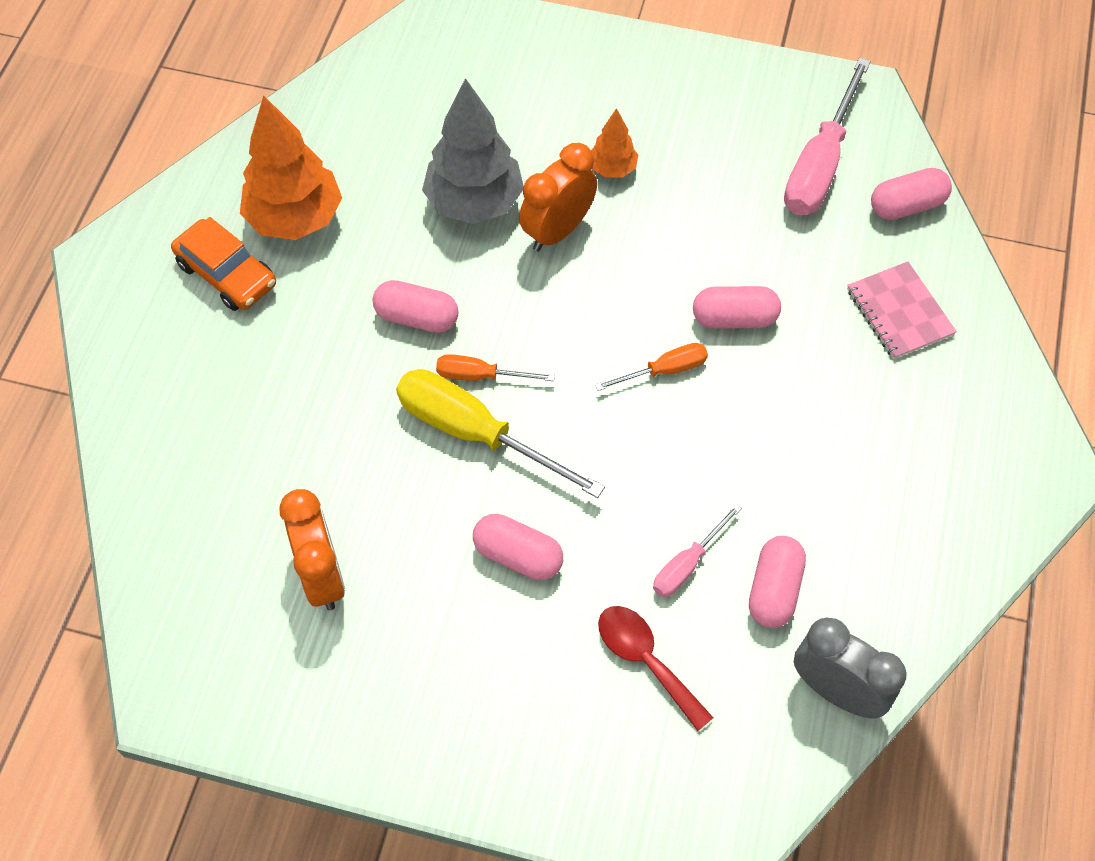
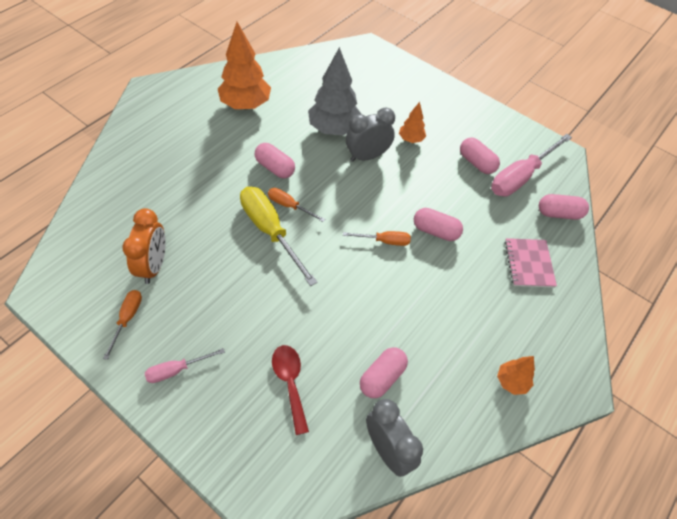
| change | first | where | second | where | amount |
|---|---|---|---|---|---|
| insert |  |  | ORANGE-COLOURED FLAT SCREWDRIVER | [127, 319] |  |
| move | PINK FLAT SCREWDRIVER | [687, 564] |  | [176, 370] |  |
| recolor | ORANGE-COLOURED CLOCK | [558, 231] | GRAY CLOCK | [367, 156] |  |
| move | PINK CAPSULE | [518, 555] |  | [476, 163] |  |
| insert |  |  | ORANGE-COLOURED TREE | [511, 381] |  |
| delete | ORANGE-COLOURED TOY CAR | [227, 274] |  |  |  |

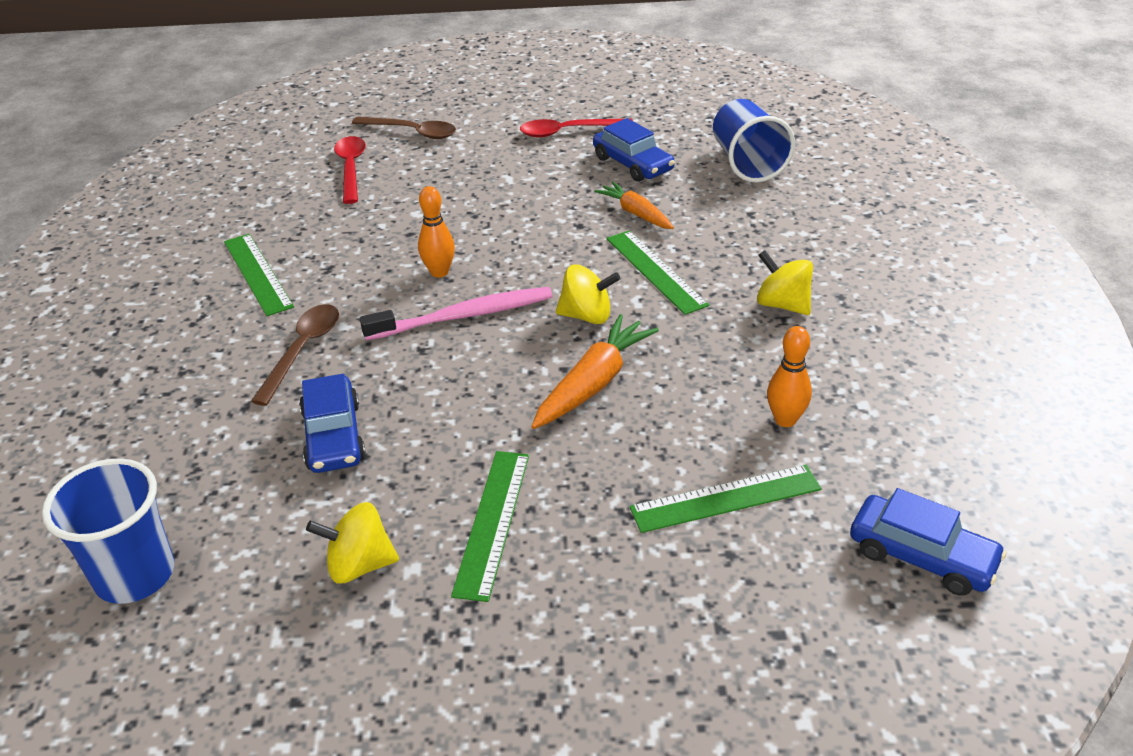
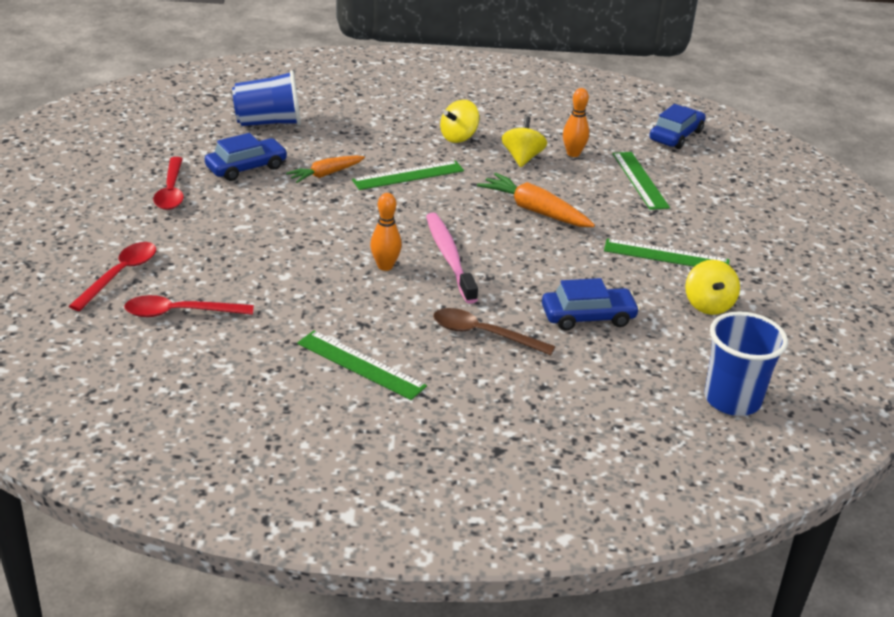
| change | first | where | second | where | amount |
|---|---|---|---|---|---|
| recolor | BROWN SPOON | [412, 132] | RED SPOON | [120, 275] |  |
| rotate | LEAF-GREEN RULER | [258, 273] |  | [361, 364] | 60 degrees clockwise |
| move | BRIGHT YELLOW SPINNING TOP | [587, 316] |  | [522, 158] |  |

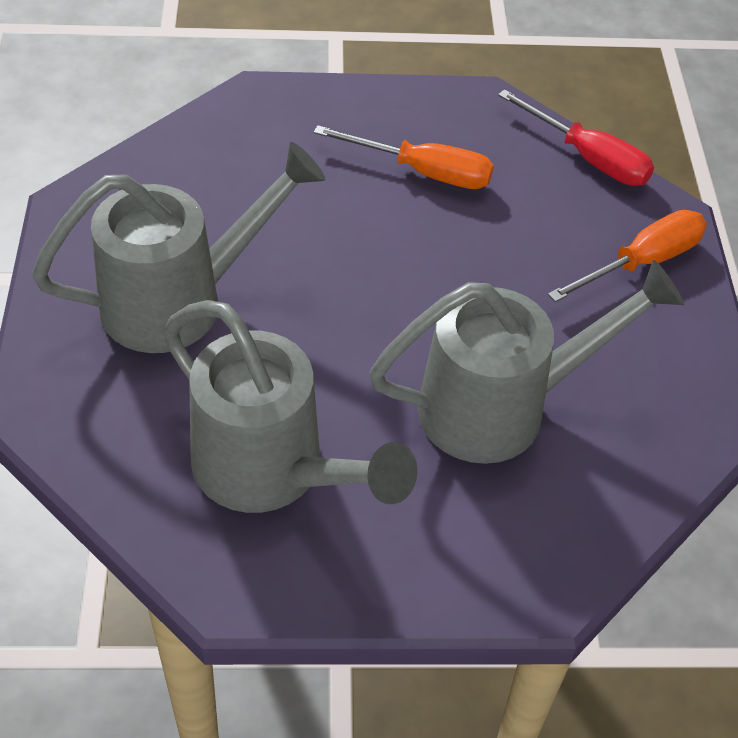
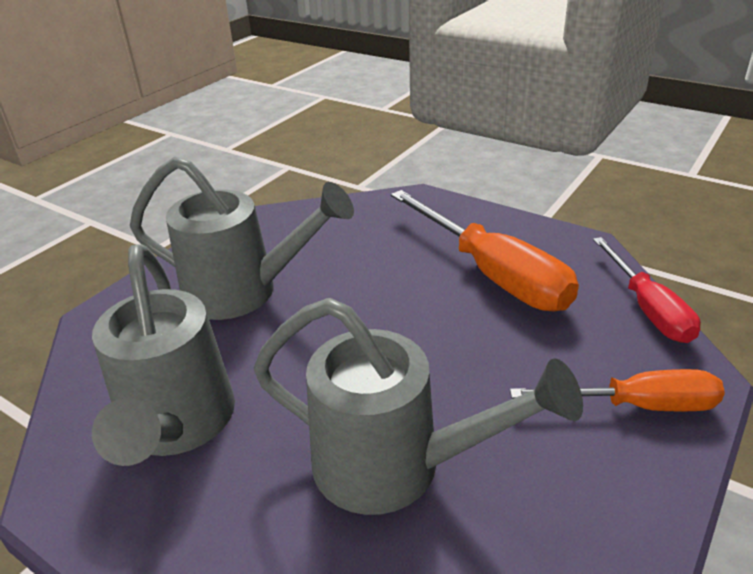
| change | first | where | second | where | amount |
|---|---|---|---|---|---|
| resize | ORANGE-COLOURED FLAT SCREWDRIVER | [423, 172] |  | [492, 274] | x1.60 |

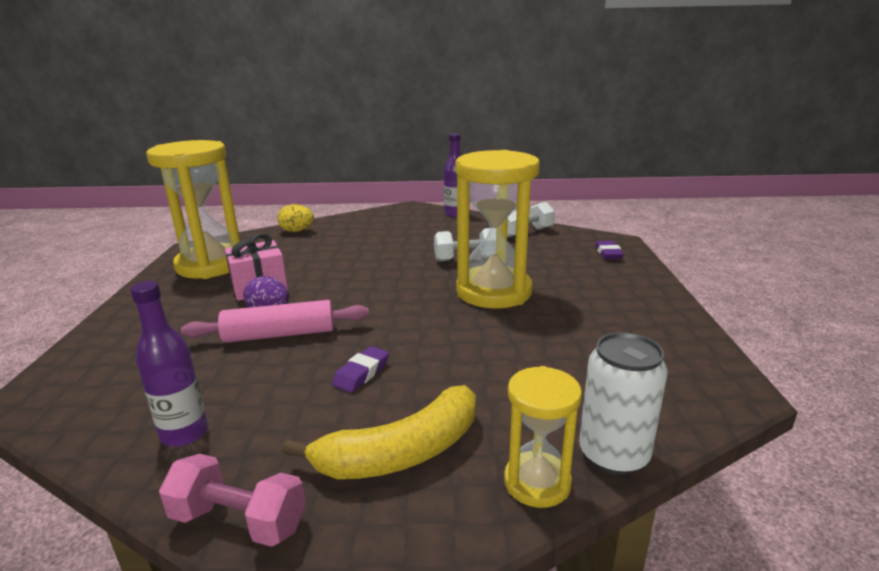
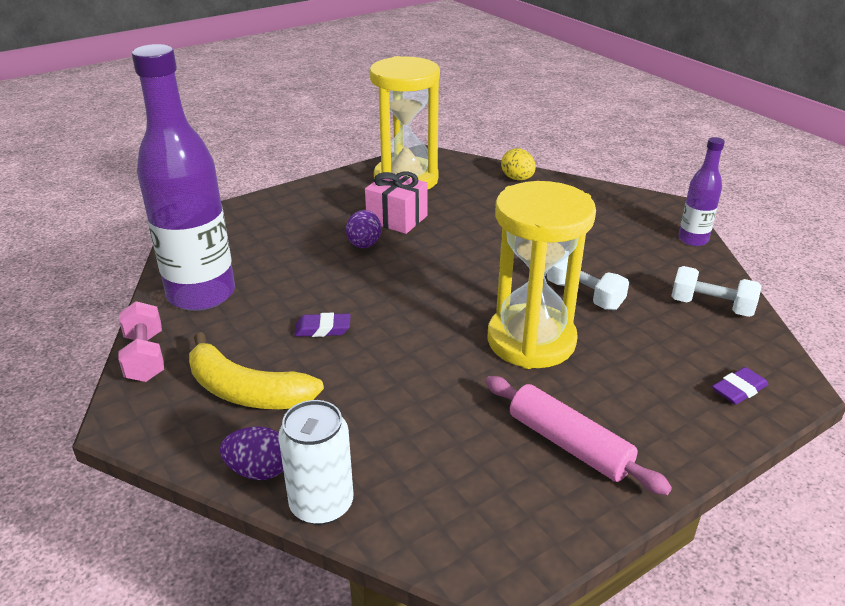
| change | first | where | second | where | amount |
|---|---|---|---|---|---|
| resize | ROYAL PURPLE FLASK | [184, 433] |  | [201, 294] | x2.05 |
| replace | BRIGHT YELLOW HOURGLASS | [537, 482] | ROYAL PURPLE EGG SHAPE | [259, 470] |  |
| move | PINK PASTRY ROLLER | [280, 334] |  | [569, 444] |  |

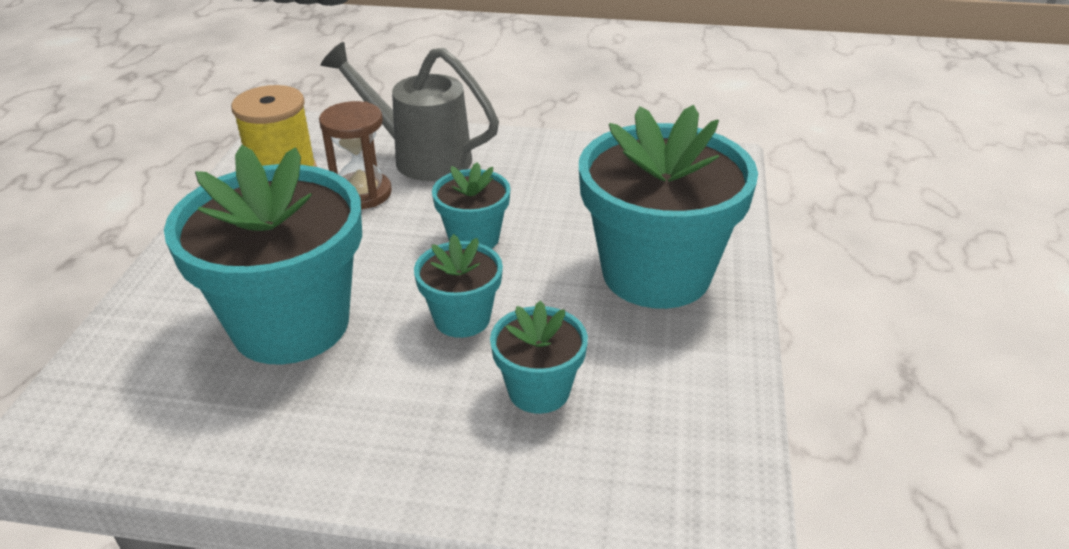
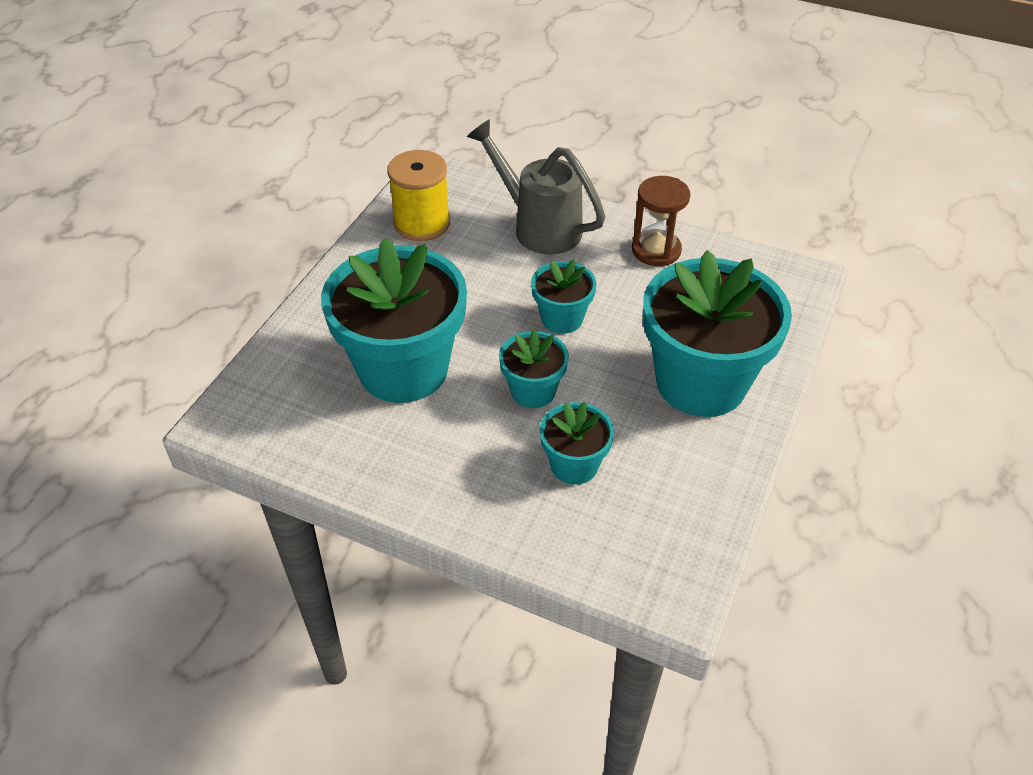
| change | first | where | second | where | amount |
|---|---|---|---|---|---|
| move | BROWN HOURGLASS | [362, 193] |  | [656, 250] |  |

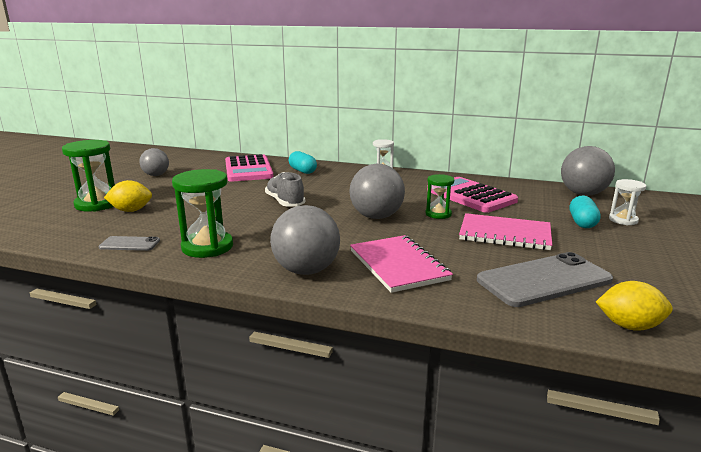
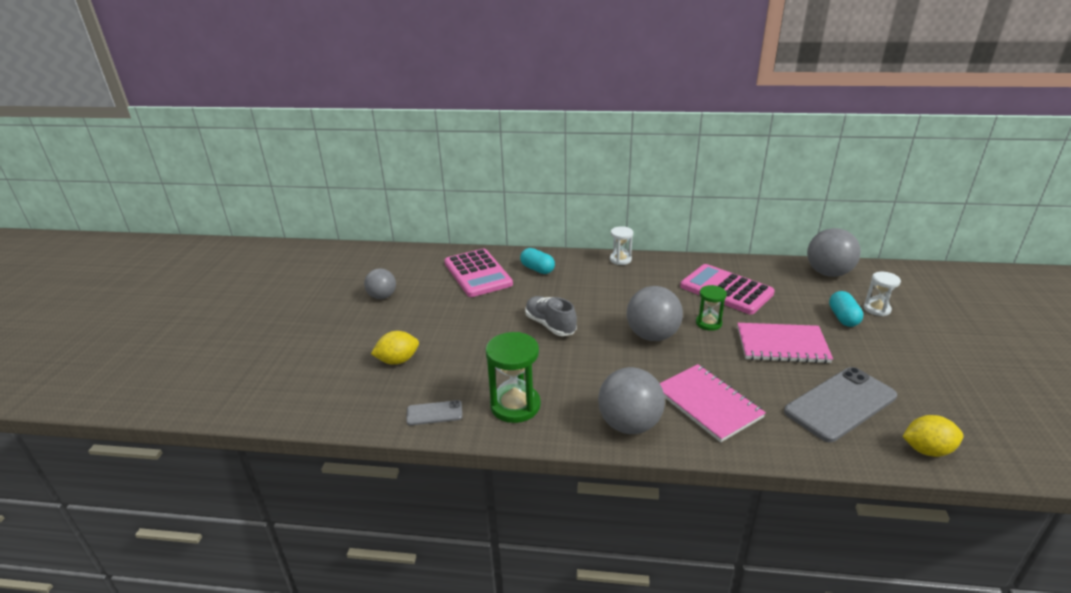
| change | first | where | second | where | amount |
|---|---|---|---|---|---|
| delete | LEAF-GREEN HOURGLASS | [97, 204] |  |  |  |

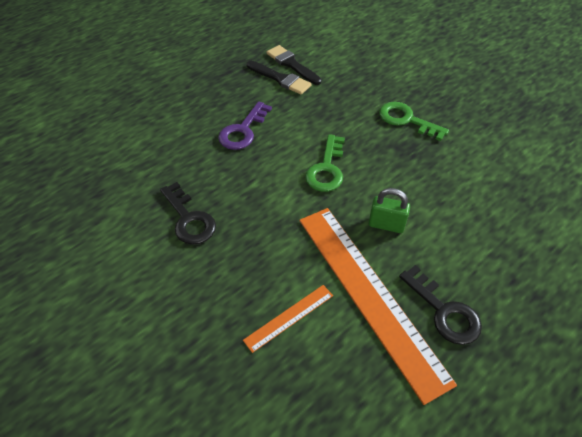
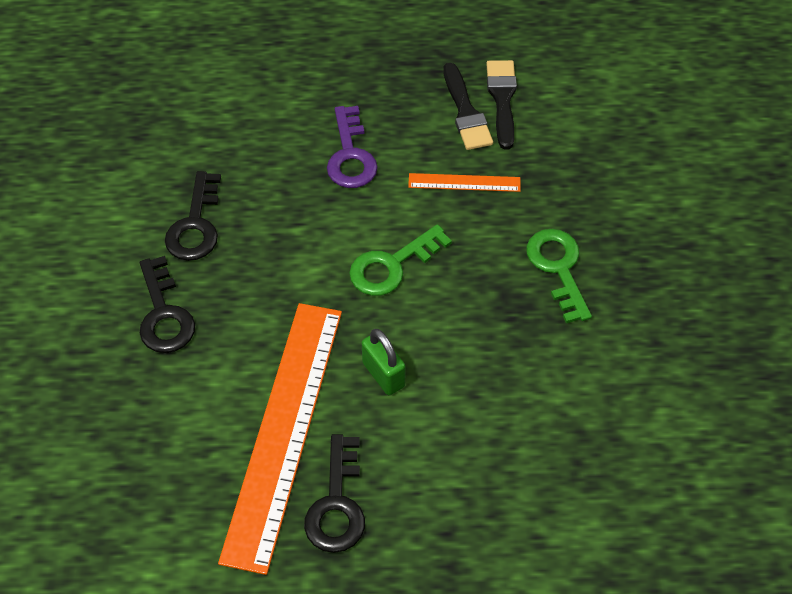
| change | first | where | second | where | amount |
|---|---|---|---|---|---|
| insert |  |  | EBONY KEY | [164, 314] |  |
| rotate | ROYAL PURPLE KEY | [243, 131] |  | [350, 156] | 75 degrees counterclockwise |
| move | ORANGE-COLOURED RULER | [289, 317] |  | [464, 182] |  |

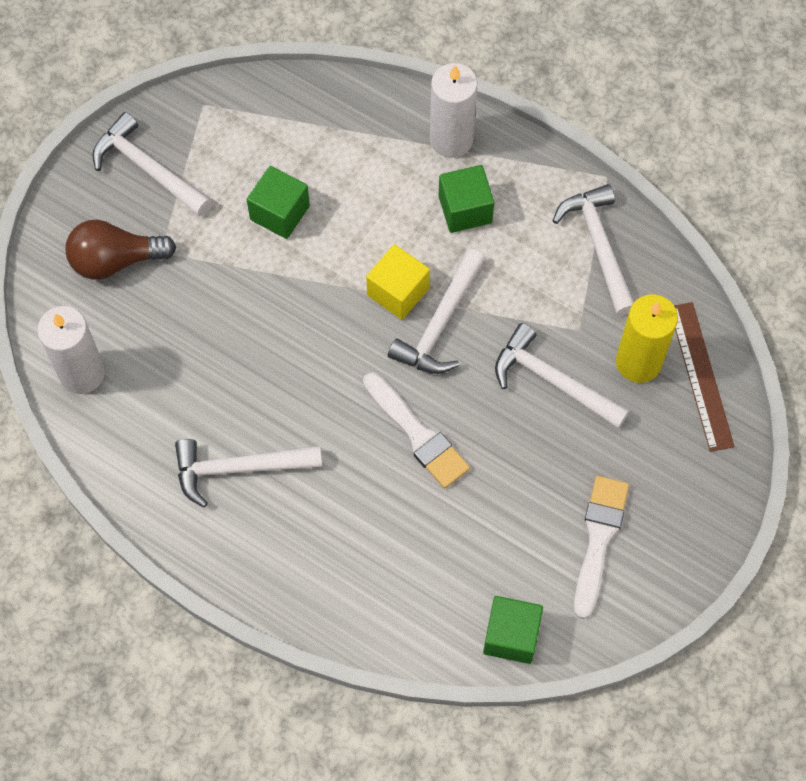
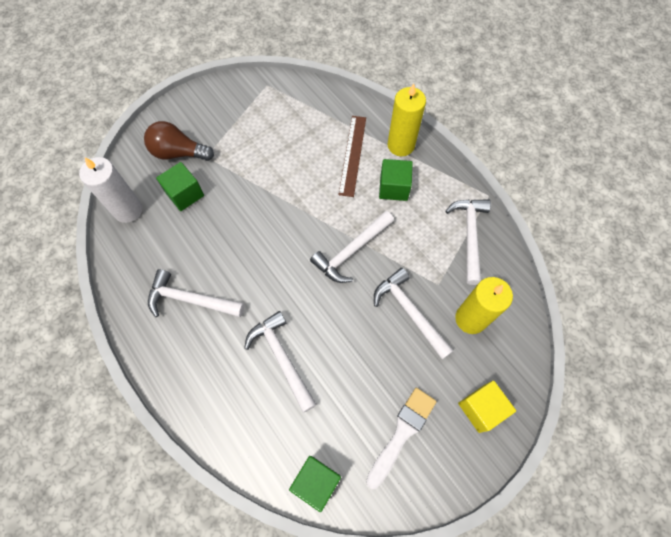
| change | first | where | second | where | amount |
|---|---|---|---|---|---|
| move | LEAF-GREEN SOLID CUBE | [280, 213] |  | [185, 194] |  |
| move | PURE WHITE HAMMER | [148, 169] |  | [282, 358] |  |
| move | BROWN RULER | [700, 376] |  | [352, 155] |  |
| recolor | PURE WHITE WAX CANDLE | [451, 139] | BRIGHT YELLOW WAX CANDLE | [401, 145] |  |
| move | BRIGHT YELLOW SOLID CUBE | [398, 292] |  | [481, 408] |  |
| delete | PURE WHITE PAINTBRUSH | [417, 434] |  |  |  |

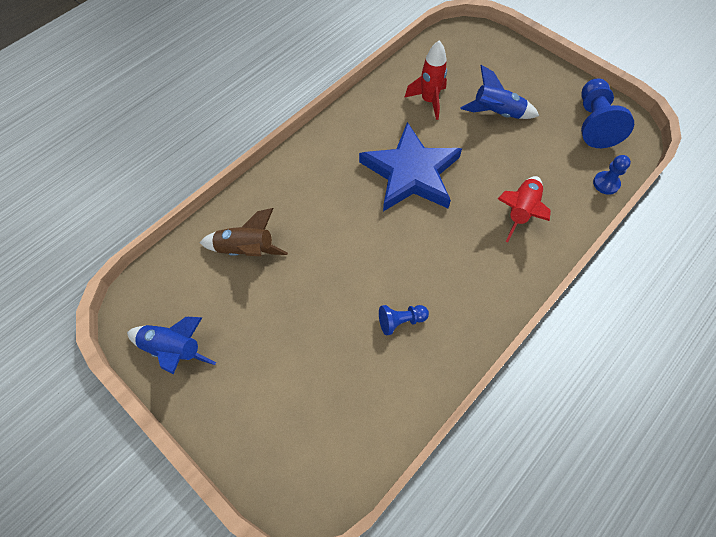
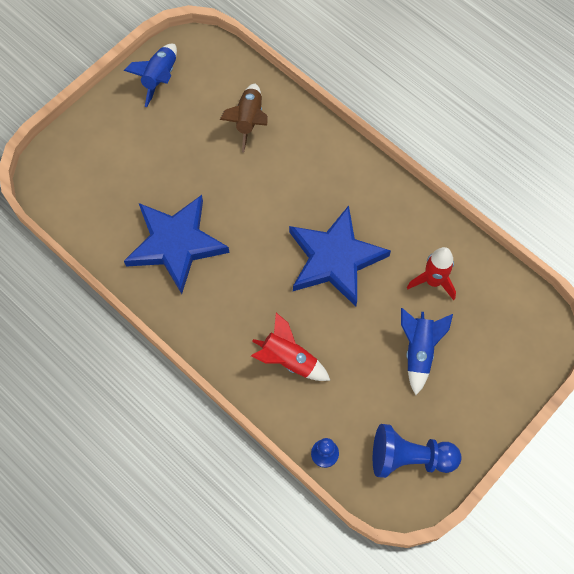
| change | first | where | second | where | amount |
|---|---|---|---|---|---|
| replace | BLUE GAME PAWN | [400, 321] | BLUE STAR | [176, 244] |  |

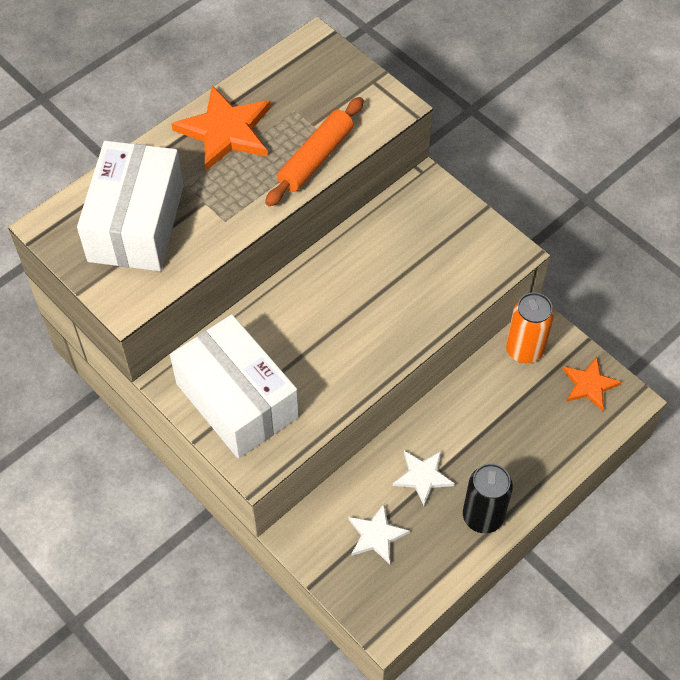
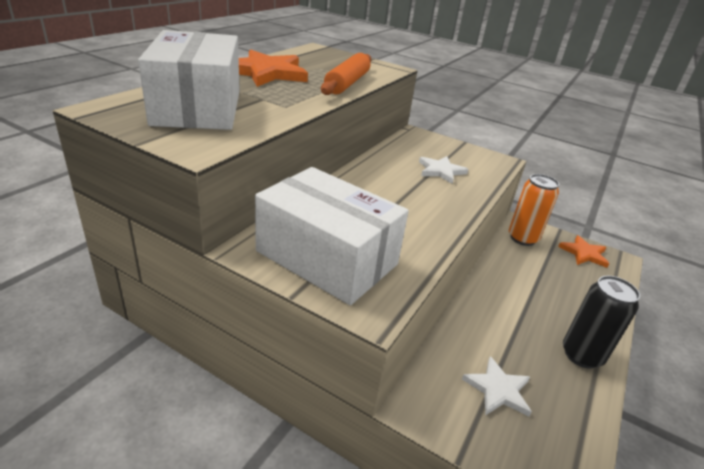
| change | first | where | second | where | amount |
|---|---|---|---|---|---|
| move | PURE WHITE STAR | [423, 476] |  | [441, 171] |  |

